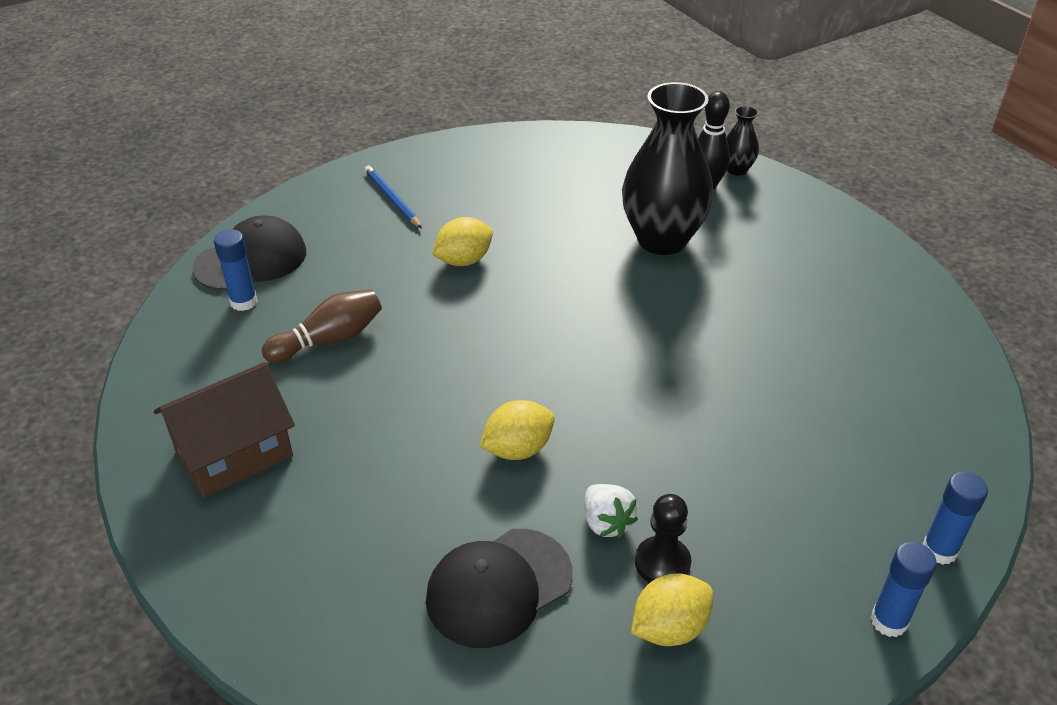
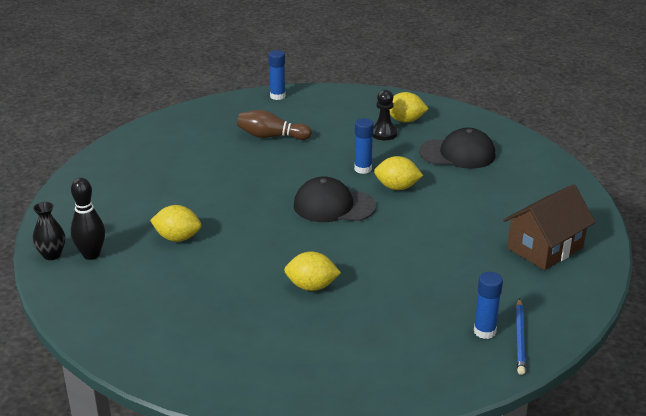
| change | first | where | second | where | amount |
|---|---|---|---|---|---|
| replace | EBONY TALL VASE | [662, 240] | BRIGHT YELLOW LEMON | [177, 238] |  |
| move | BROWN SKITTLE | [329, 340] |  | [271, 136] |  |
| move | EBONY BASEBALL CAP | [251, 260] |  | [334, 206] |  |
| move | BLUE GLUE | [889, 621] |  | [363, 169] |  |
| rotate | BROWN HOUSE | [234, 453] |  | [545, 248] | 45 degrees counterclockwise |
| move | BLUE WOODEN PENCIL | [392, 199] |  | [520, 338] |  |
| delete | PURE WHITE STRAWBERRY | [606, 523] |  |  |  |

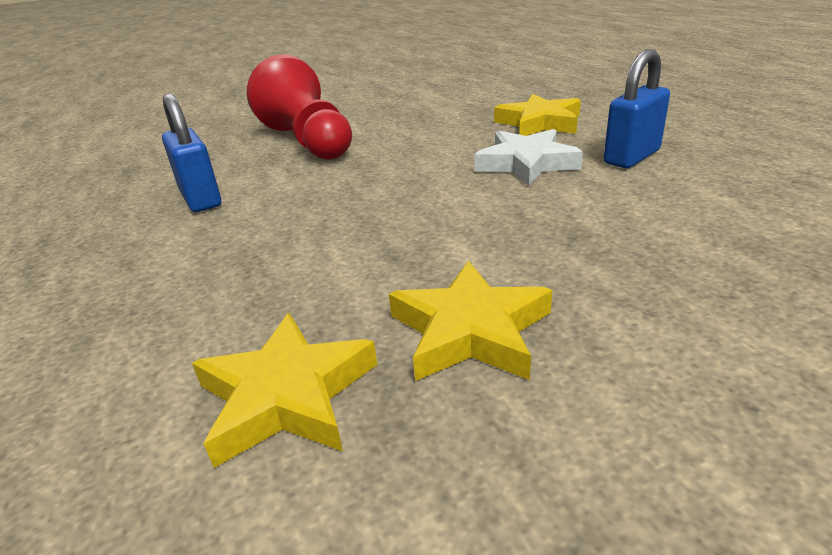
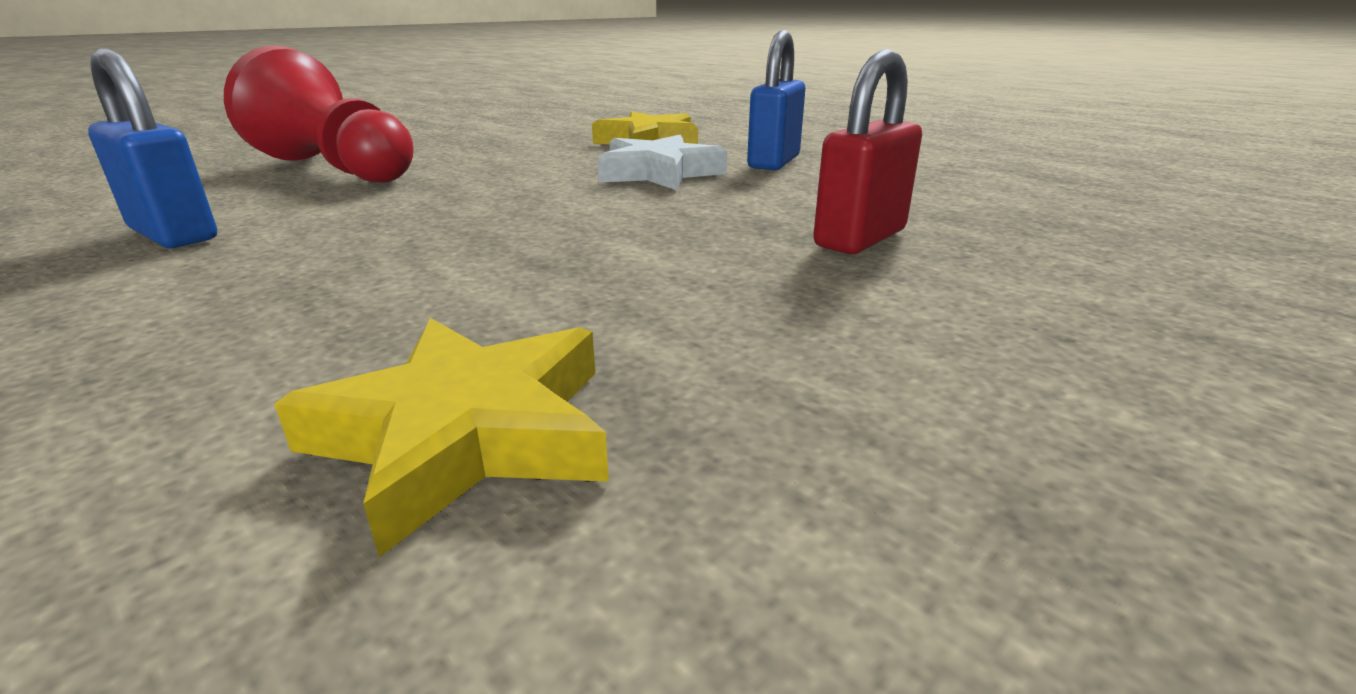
| change | first | where | second | where | amount |
|---|---|---|---|---|---|
| insert |  |  | RED LOCK | [860, 238] |  |
| delete | BRIGHT YELLOW STAR | [470, 331] |  |  |  |

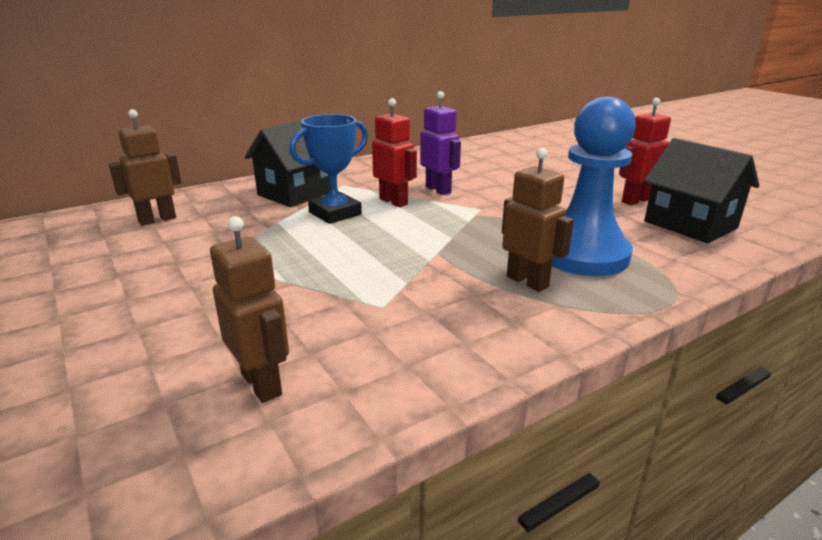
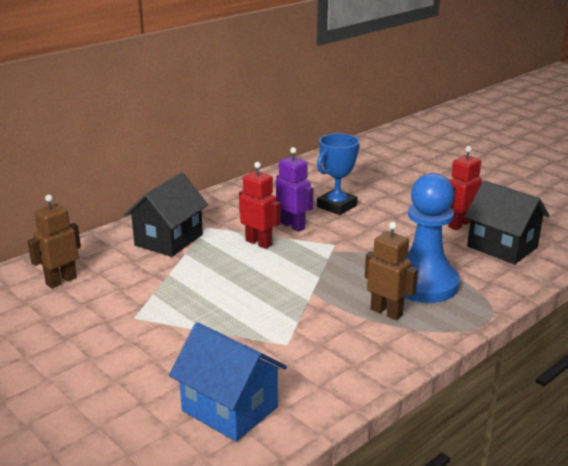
| change | first | where | second | where | amount |
|---|---|---|---|---|---|
| replace | BROWN TOY ROBOT | [262, 384] | BLUE HOUSE | [230, 409] |  |
| move | BLUE PRIZE CUP | [335, 213] |  | [337, 206] |  |

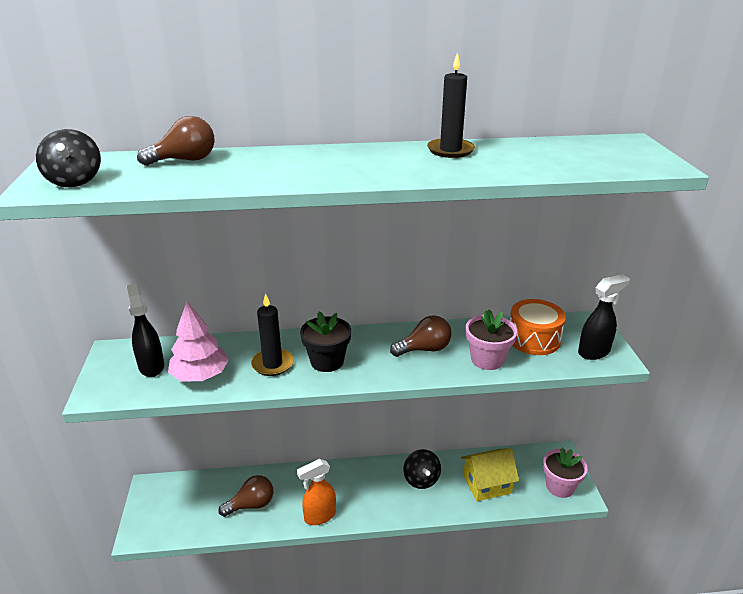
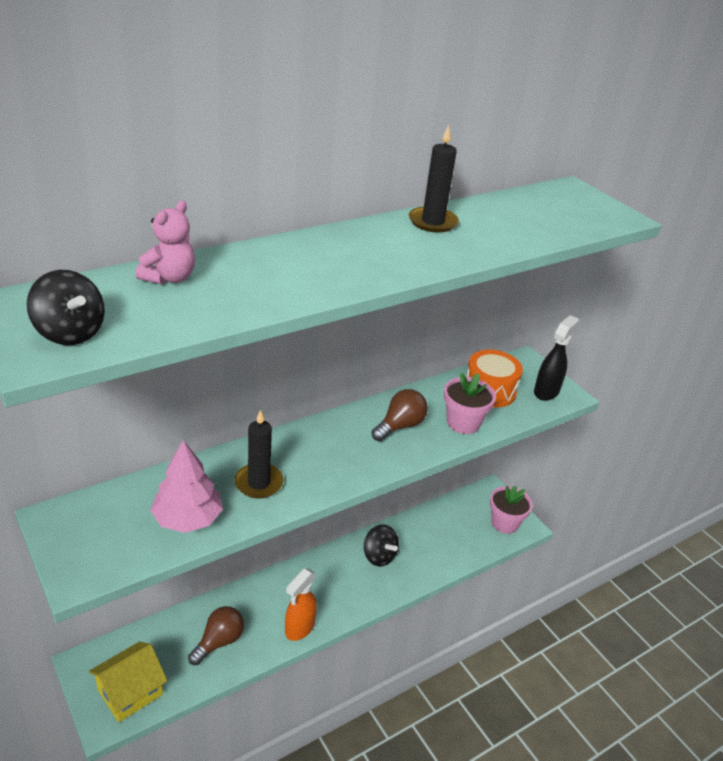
| change | first | where | second | where | amount |
|---|---|---|---|---|---|
| move | BRIGHT YELLOW HOUSE | [487, 484] |  | [130, 692] |  |
| replace | BROWN BULB | [185, 160] | PINK TEDDY | [169, 278] |  |
| delete | EBONY SPRAY BOTTLE | [151, 366] |  |  |  |
| delete | EBONY POTTED PLANT | [327, 361] |  |  |  |

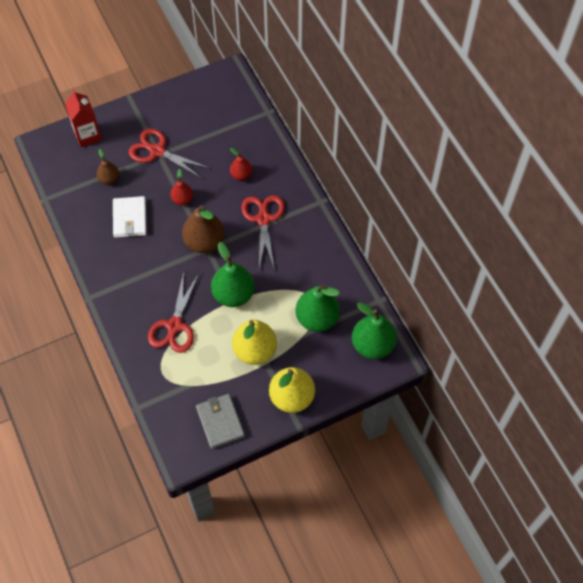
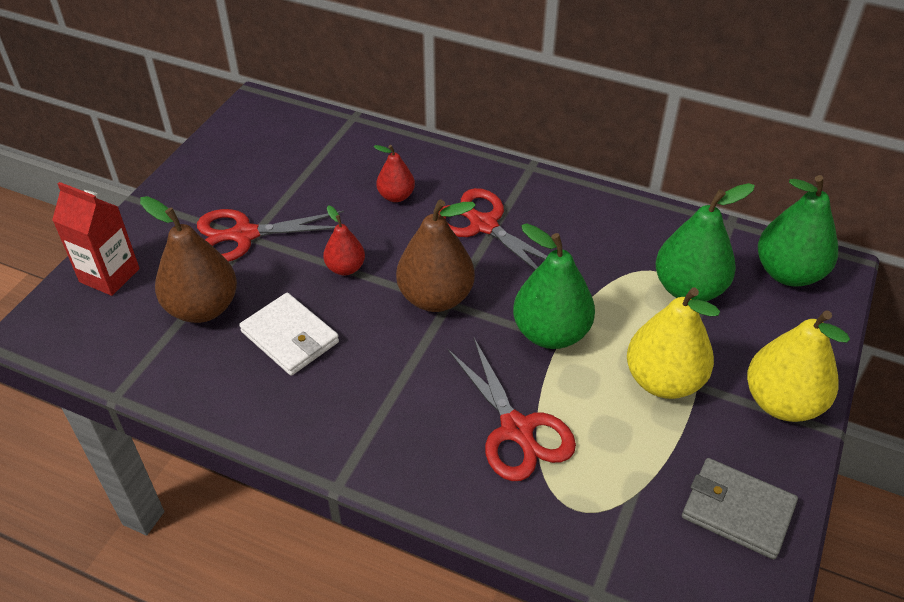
| change | first | where | second | where | amount |
|---|---|---|---|---|---|
| resize | BROWN TOY PEAR | [109, 179] |  | [203, 308] | x1.82 |

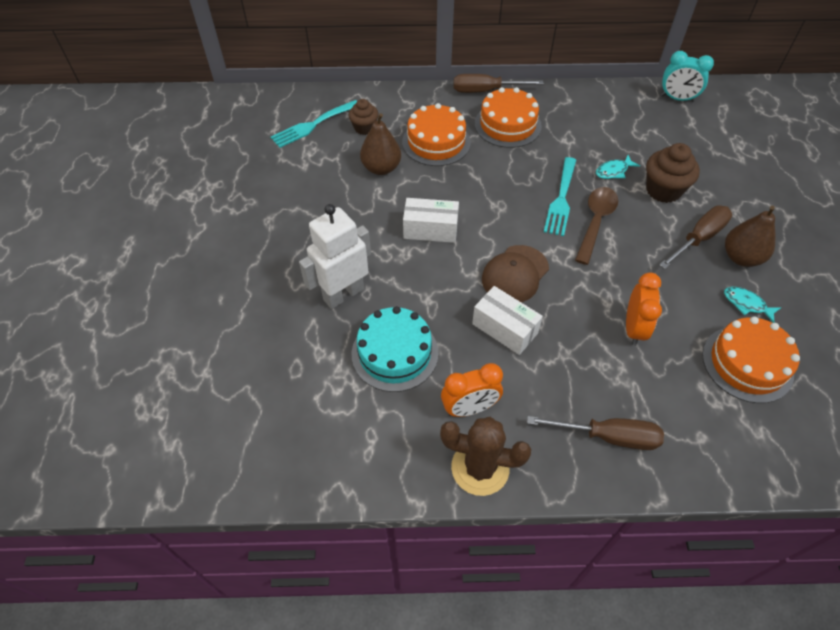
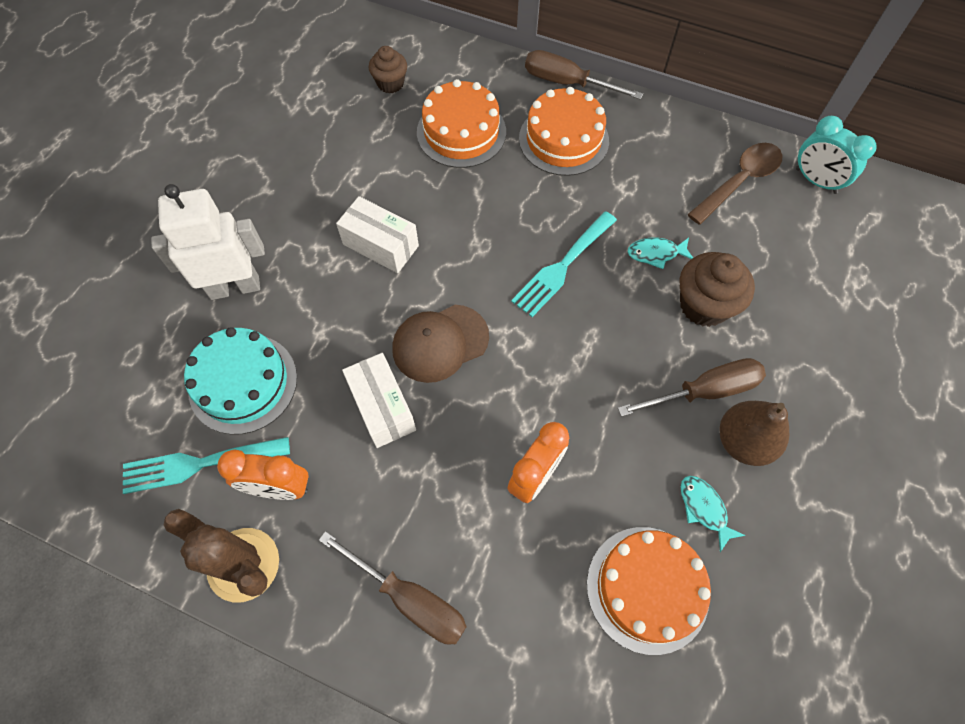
| change | first | where | second | where | amount |
|---|---|---|---|---|---|
| move | AQUA FORK | [312, 125] |  | [198, 464] |  |
| move | BROWN SPOON | [595, 222] |  | [739, 181] |  |
| delete | BROWN TOY PEAR | [381, 168] |  |  |  |

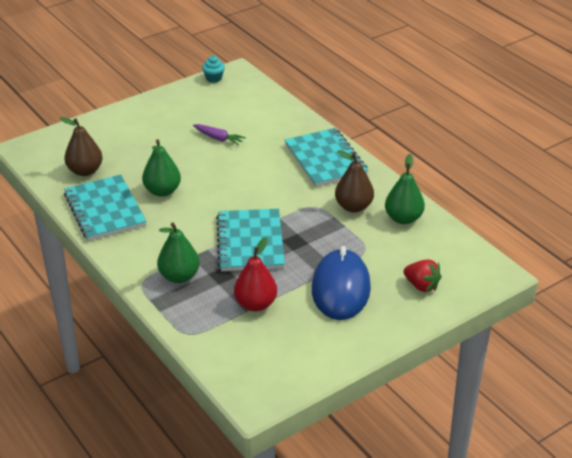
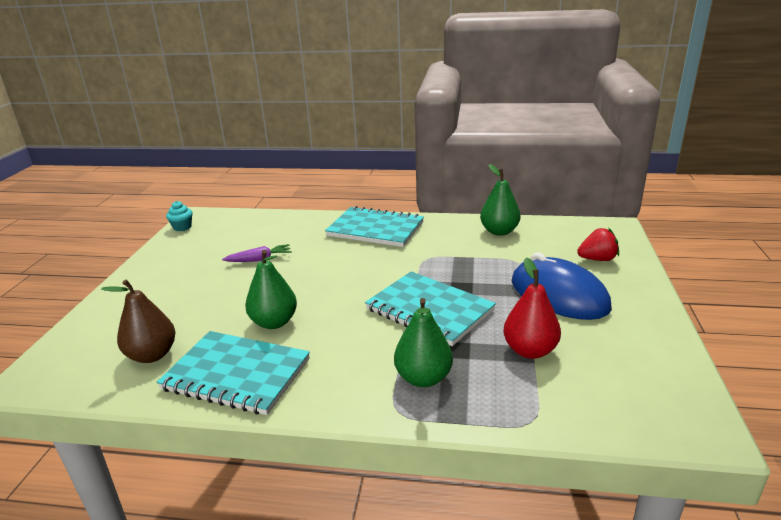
| change | first | where | second | where | amount |
|---|---|---|---|---|---|
| delete | BROWN TOY PEAR | [353, 207] |  |  |  |

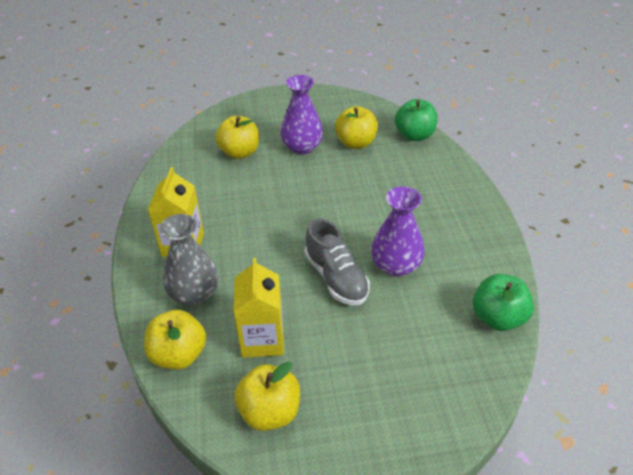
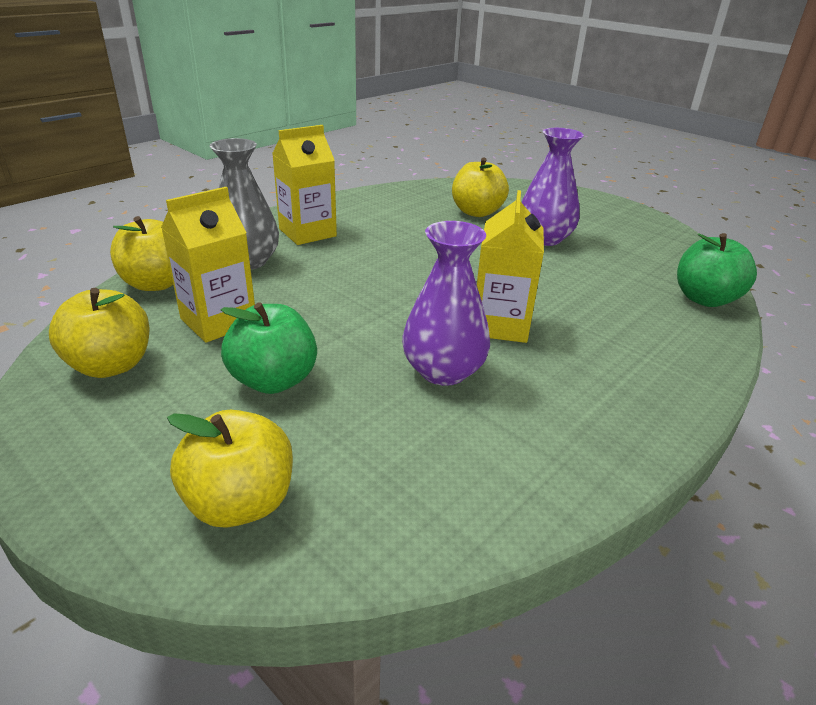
| change | first | where | second | where | amount |
|---|---|---|---|---|---|
| move | BRIGHT YELLOW APPLE | [356, 143] |  | [240, 503] |  |
| move | LEAF-GREEN APPLE | [497, 318] |  | [274, 380] |  |
| insert |  |  | BRIGHT YELLOW MILK CARTON | [500, 325] |  |
| delete | GRAY SNEAKER | [336, 278] |  |  |  |

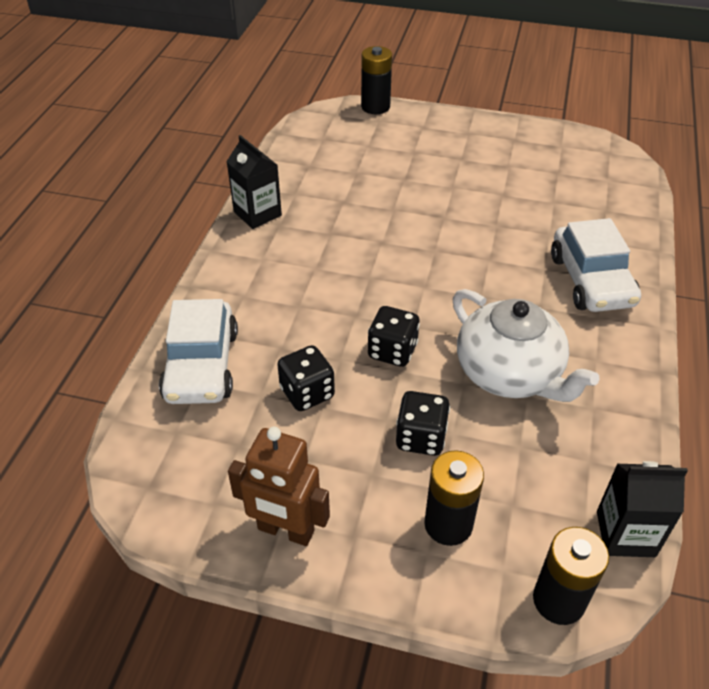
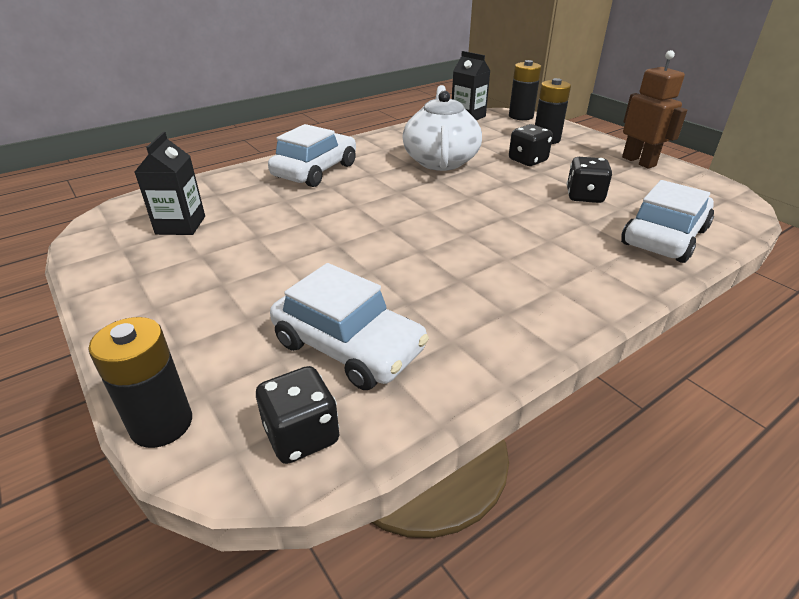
| change | first | where | second | where | amount |
|---|---|---|---|---|---|
| move | EBONY MILK CARTON | [257, 214] |  | [181, 225] |  |
| move | EBONY GAME DIE | [392, 351] |  | [302, 435] |  |
| insert |  |  | PURE WHITE TOY CAR | [348, 346] |  |

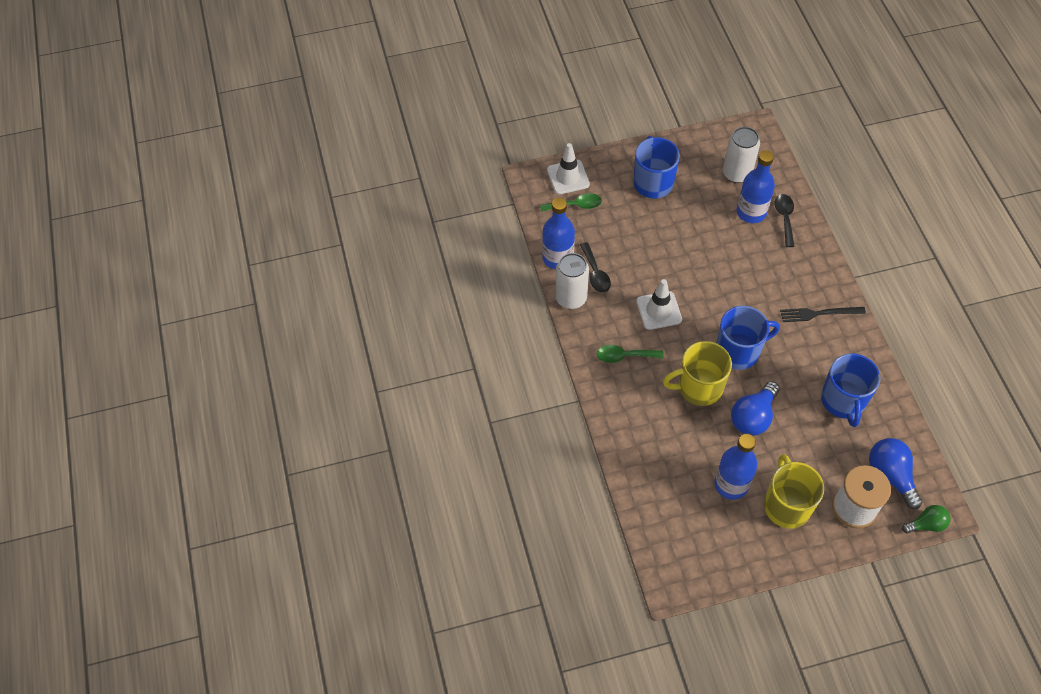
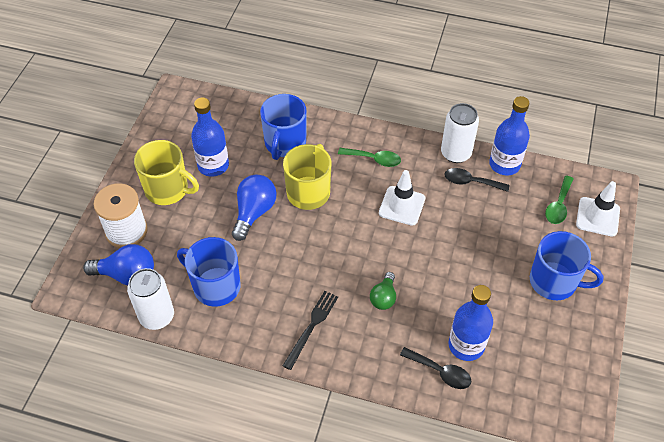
| change | first | where | second | where | amount |
|---|---|---|---|---|---|
| move | PURE WHITE TIN | [736, 173] |  | [157, 316] |  |
| rotate | BLUE BULB | [753, 417] |  | [254, 212] | 45 degrees clockwise |
| move | BLUE COFFEE MUG | [738, 351] |  | [285, 143] |  |
| rotate | LEAF-GREEN SPOON | [624, 356] |  | [374, 159] | 75 degrees clockwise |
| move | LEAF-GREEN BULB | [926, 524] |  | [383, 297] |  |

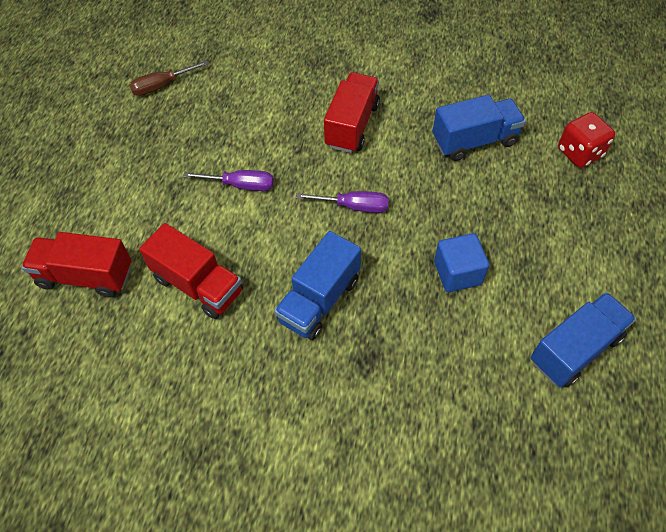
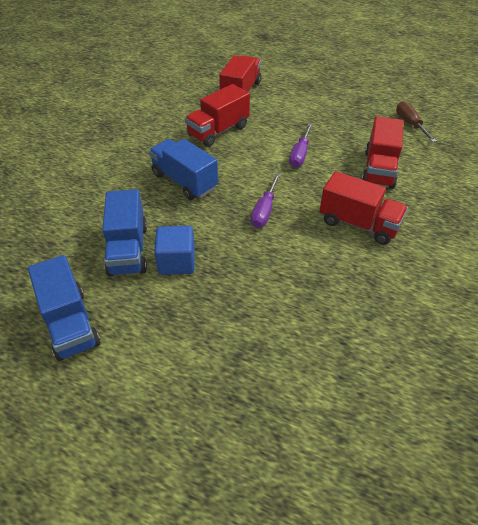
| change | first | where | second | where | amount |
|---|---|---|---|---|---|
| move | BLUE LORRY | [474, 141] |  | [128, 249] |  |
| insert |  |  | RED LORRY | [379, 169] |  |
| delete | RED GAME DIE | [579, 153] |  |  |  |

